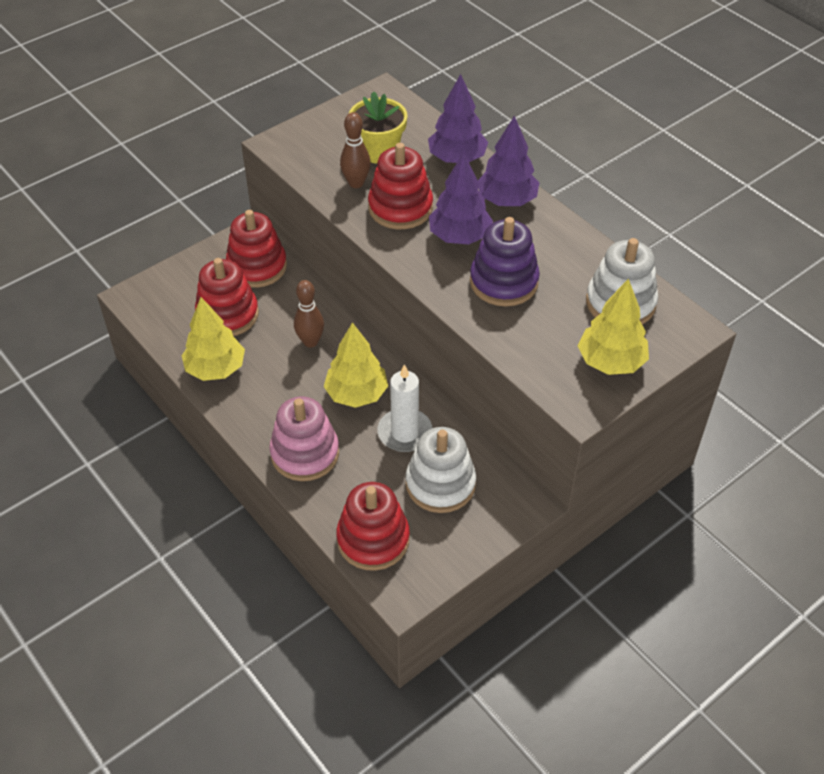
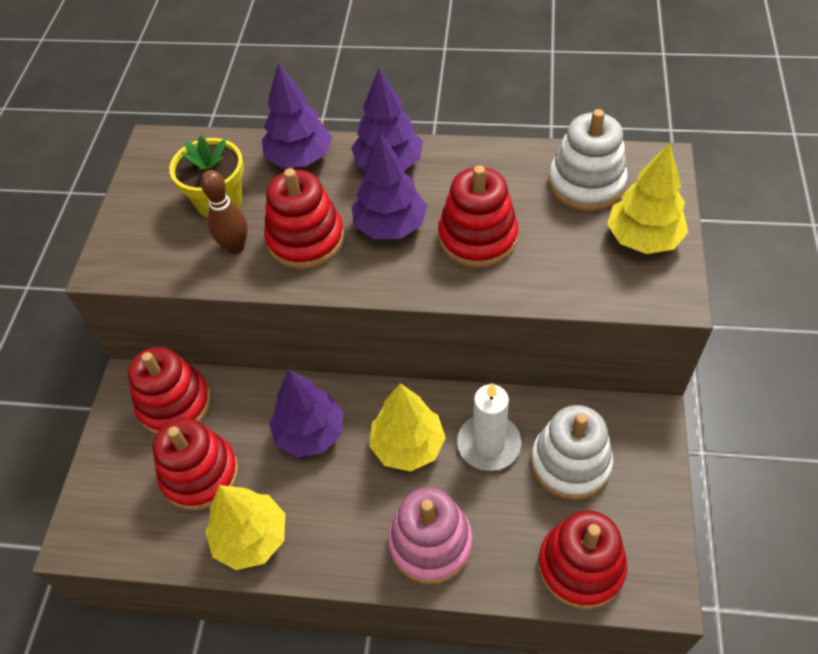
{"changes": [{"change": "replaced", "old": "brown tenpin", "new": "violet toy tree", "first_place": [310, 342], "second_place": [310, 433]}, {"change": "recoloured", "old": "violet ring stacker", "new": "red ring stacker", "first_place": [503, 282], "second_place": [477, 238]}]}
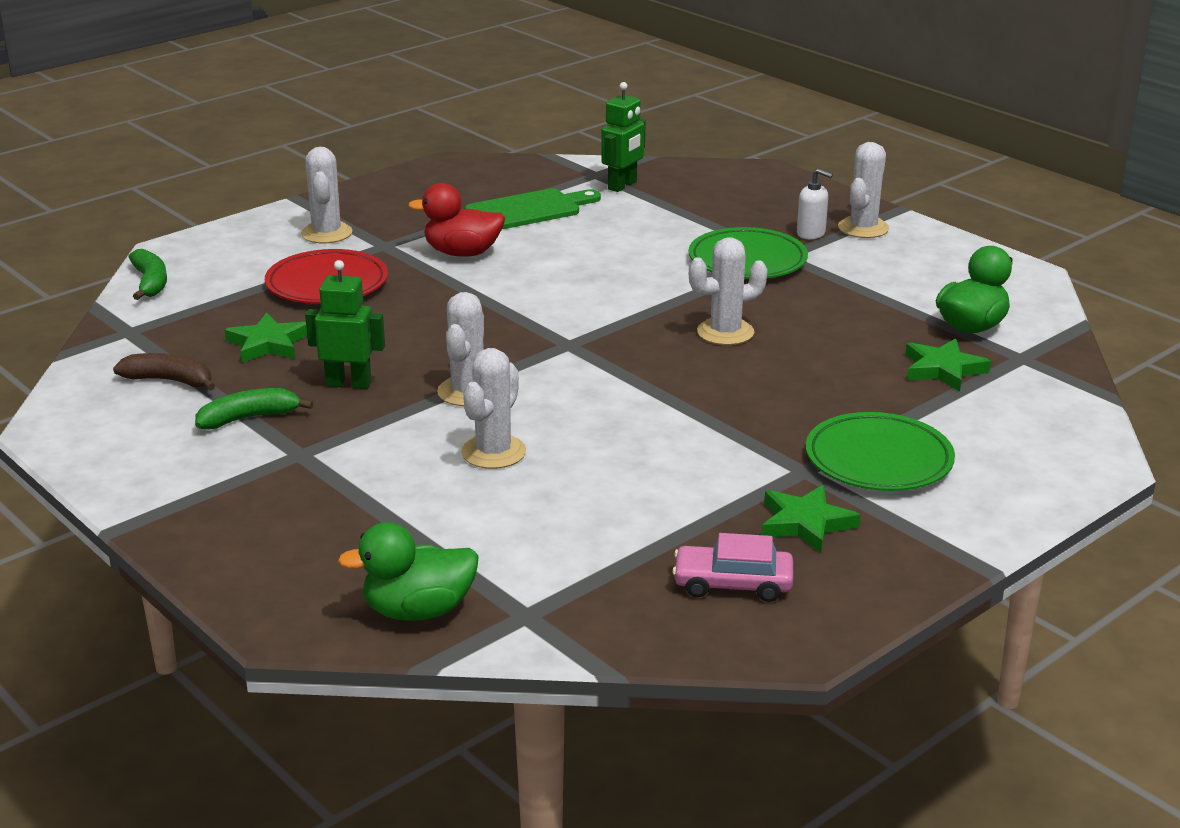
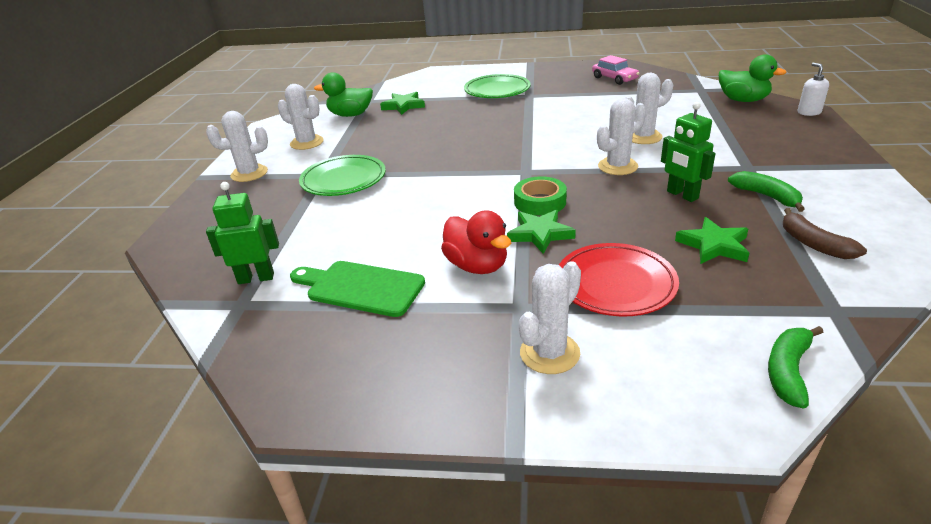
{"changes": [{"change": "added", "new": "leaf-green tape", "second_place": [540, 202]}, {"change": "moved", "old": "pure white cactus", "first_place": [725, 332], "second_place": [307, 143]}, {"change": "moved", "old": "leaf-green five-pointed star", "first_place": [805, 523], "second_place": [540, 234]}, {"change": "moved", "old": "pure white pump bottle", "first_place": [811, 234], "second_place": [809, 112]}, {"change": "turned", "old": "leaf-green toy banana", "first_place": [249, 418], "second_place": [766, 196], "degrees": -150}]}
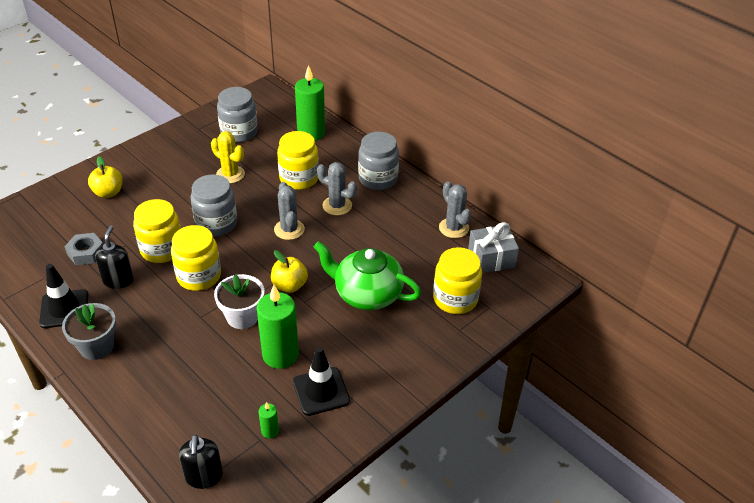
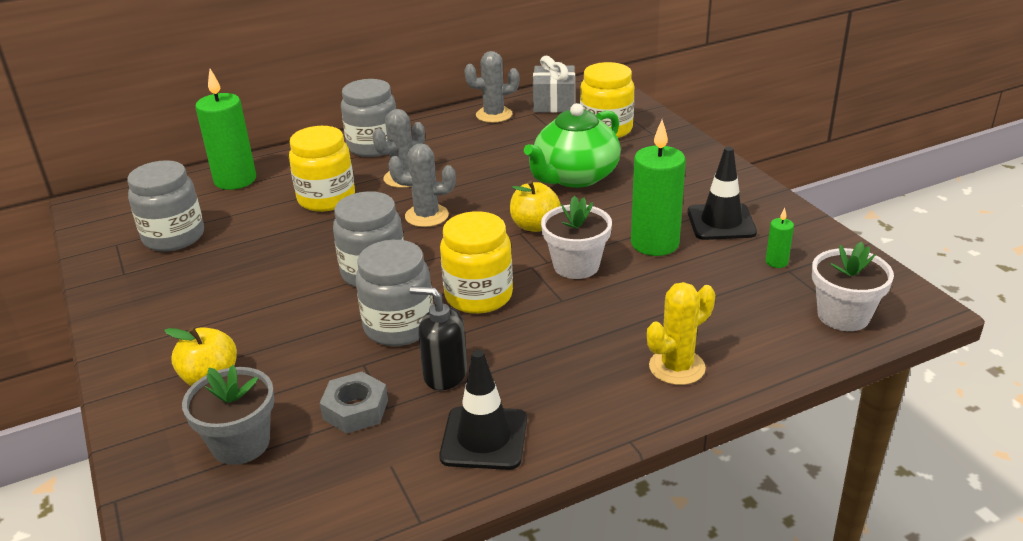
{"changes": [{"change": "moved", "old": "gray plant pot", "first_place": [96, 346], "second_place": [241, 443]}, {"change": "moved", "old": "bright yellow cactus", "first_place": [230, 174], "second_place": [677, 367]}, {"change": "replaced", "old": "black pump bottle", "new": "pure white plant pot", "first_place": [204, 476], "second_place": [843, 316]}, {"change": "recoloured", "old": "bright yellow jam jar", "new": "gray jam jar", "first_place": [162, 249], "second_place": [399, 326]}]}
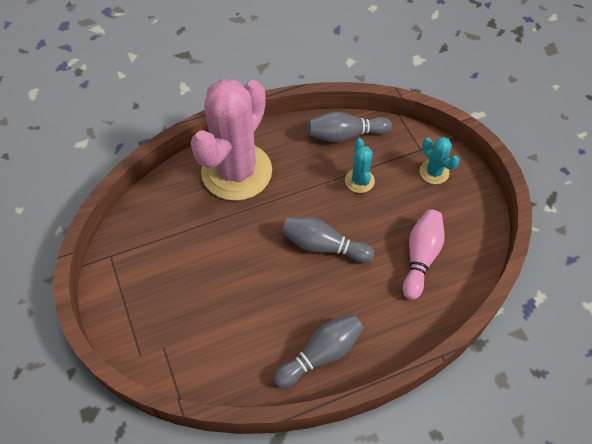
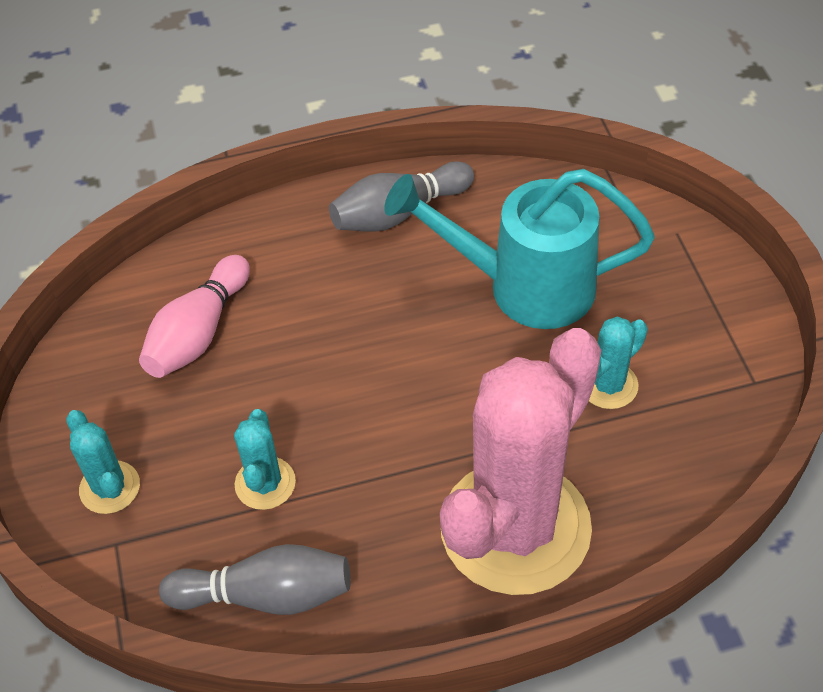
{"changes": [{"change": "removed", "old": "gray tenpin", "first_place": [323, 246]}, {"change": "added", "new": "turquoise sprinkling can", "second_place": [524, 286]}, {"change": "added", "new": "turquoise cactus", "second_place": [608, 385]}]}
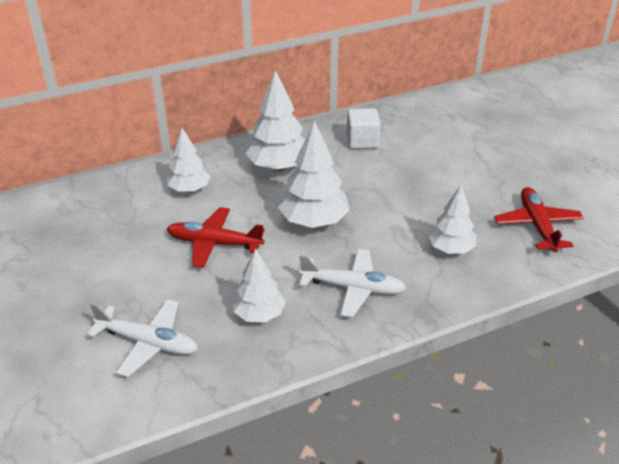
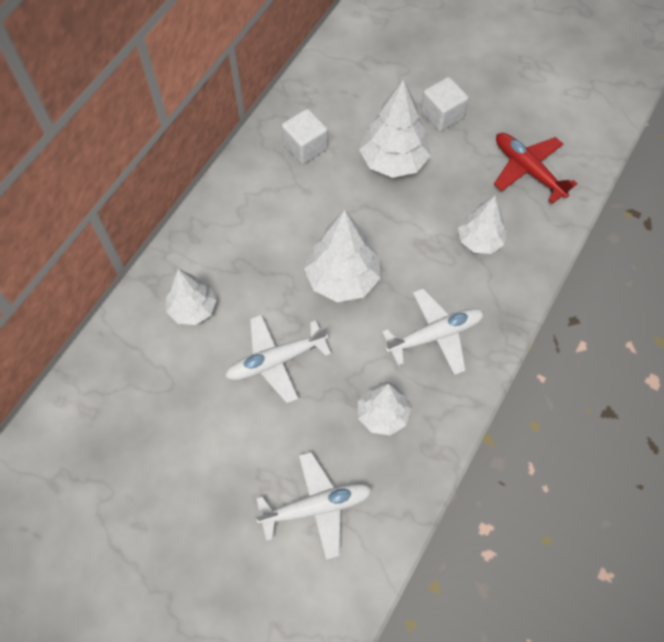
{"changes": [{"change": "added", "new": "pure white cube", "second_place": [442, 115]}, {"change": "moved", "old": "pure white toy tree", "first_place": [278, 166], "second_place": [393, 160]}, {"change": "recoloured", "old": "red aeroplane", "new": "pure white aeroplane", "first_place": [214, 243], "second_place": [276, 360]}]}
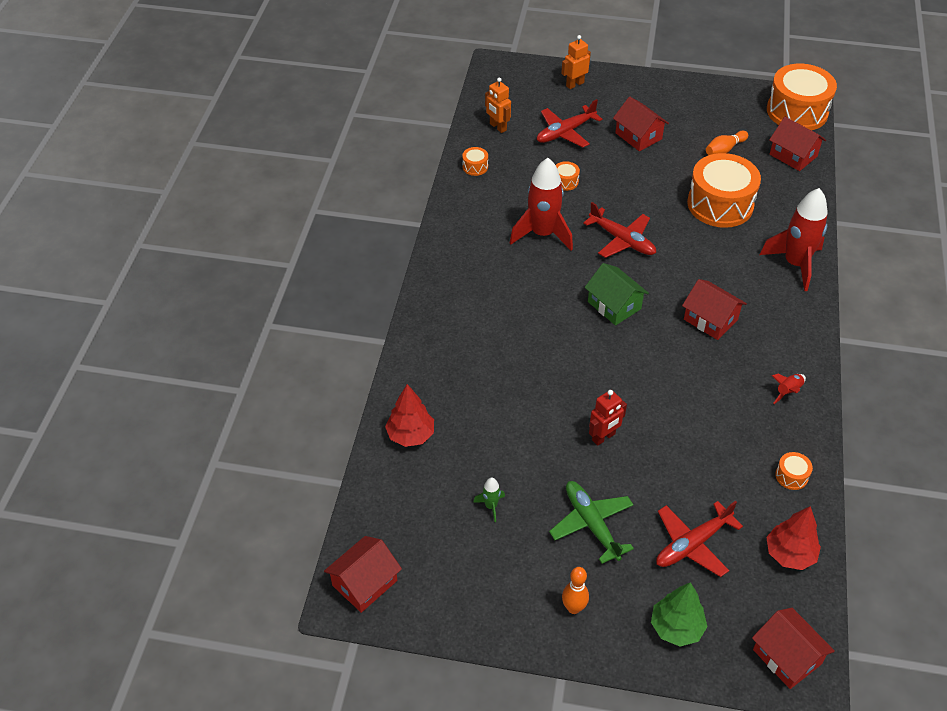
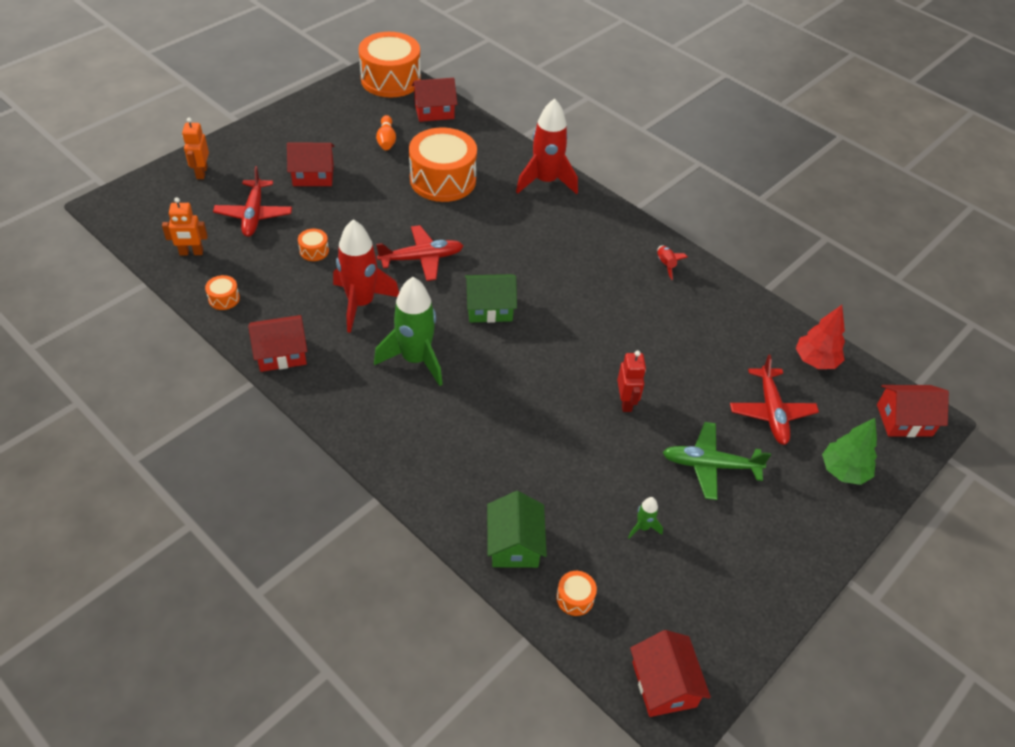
{"changes": [{"change": "removed", "old": "orange tenpin", "first_place": [573, 608]}, {"change": "added", "new": "leaf-green spaceship", "second_place": [415, 359]}, {"change": "moved", "old": "red cottage", "first_place": [710, 319], "second_place": [281, 353]}, {"change": "moved", "old": "orange drum", "first_place": [791, 476], "second_place": [575, 598]}, {"change": "replaced", "old": "red toy tree", "new": "leaf-green cottage", "first_place": [410, 435], "second_place": [514, 544]}]}
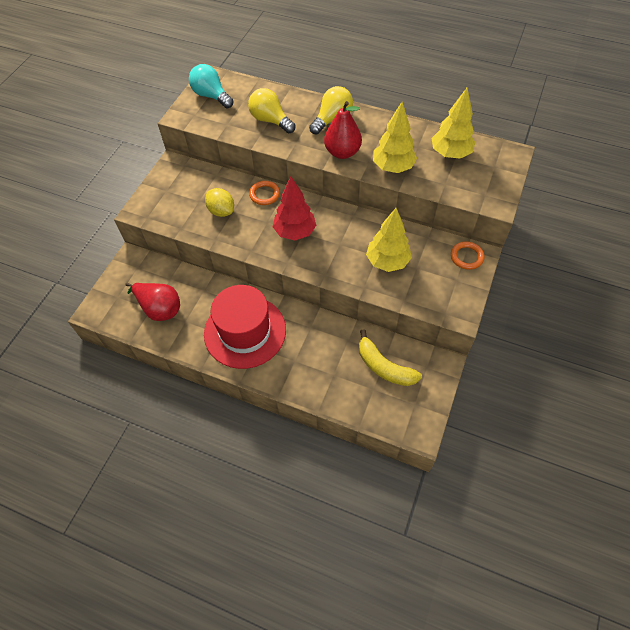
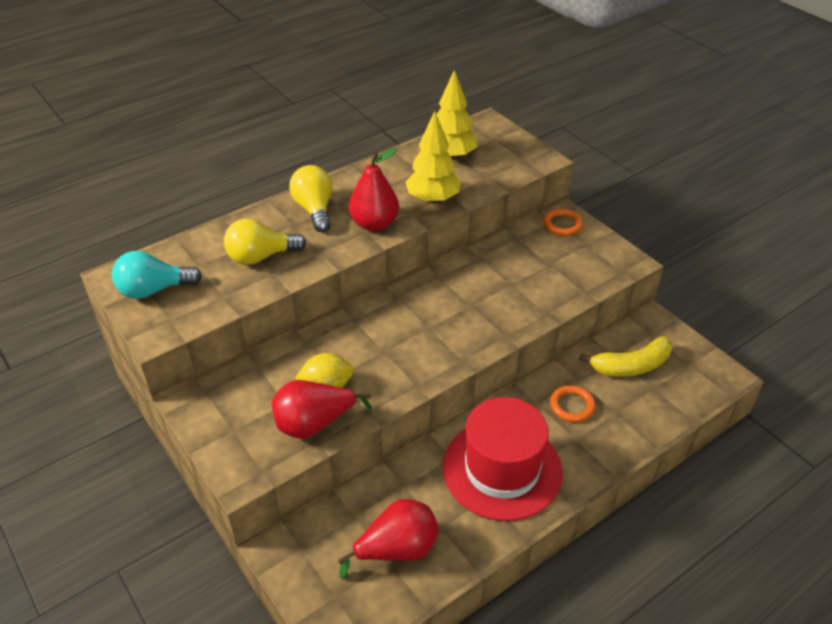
{"changes": [{"change": "removed", "old": "red toy tree", "first_place": [295, 232]}, {"change": "removed", "old": "bright yellow toy tree", "first_place": [387, 261]}, {"change": "added", "new": "red toy pear", "second_place": [314, 424]}, {"change": "moved", "old": "orange ring", "first_place": [264, 194], "second_place": [572, 406]}]}
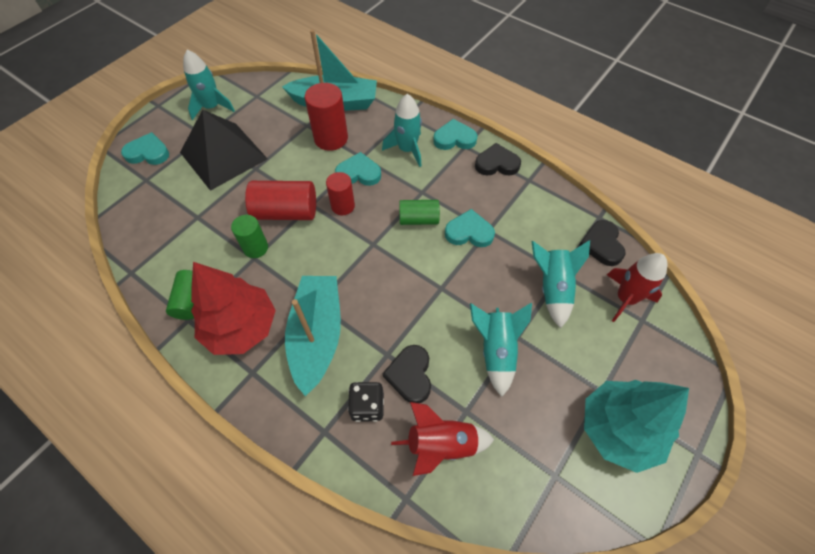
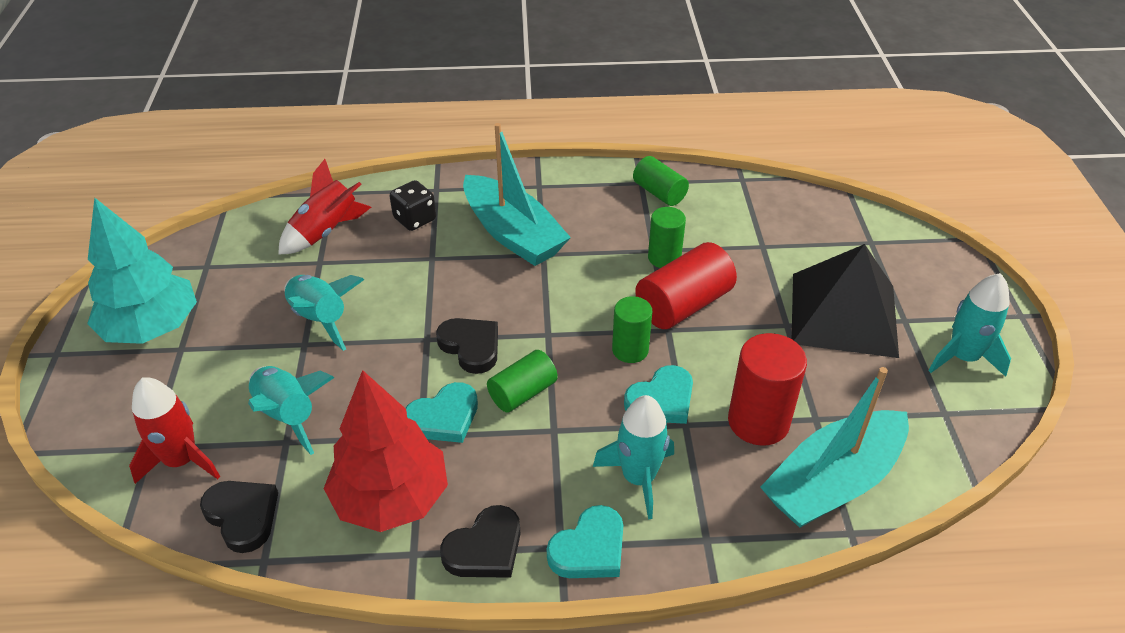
{"changes": [{"change": "removed", "old": "turquoise heart", "first_place": [148, 153]}, {"change": "moved", "old": "red toy tree", "first_place": [241, 327], "second_place": [391, 498]}, {"change": "moved", "old": "black heart", "first_place": [410, 375], "second_place": [471, 346]}, {"change": "recoloured", "old": "red cylinder", "new": "leaf-green cylinder", "first_place": [343, 206], "second_place": [630, 350]}]}
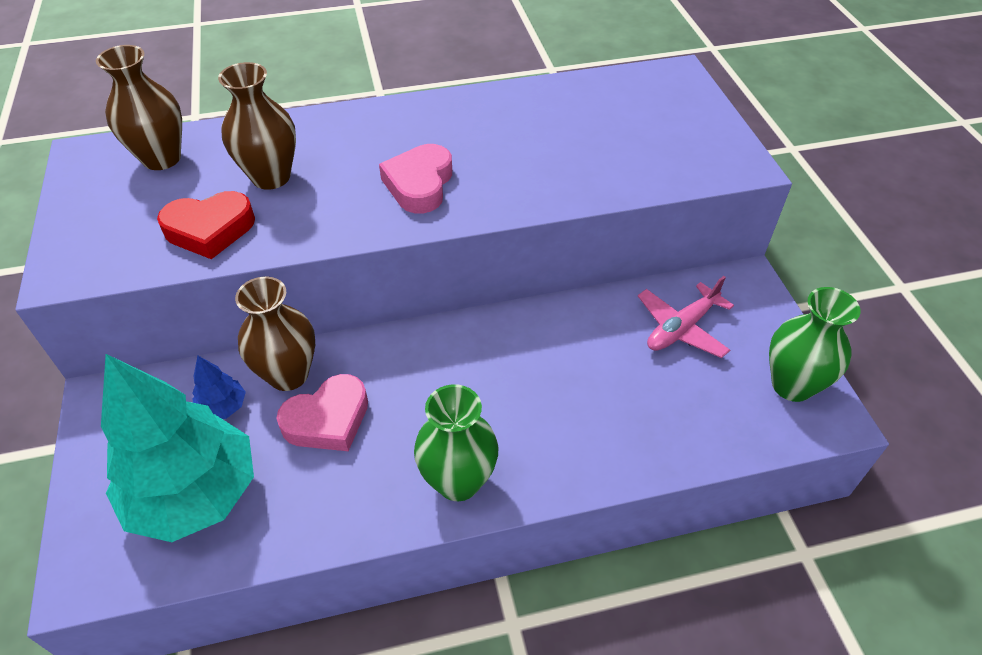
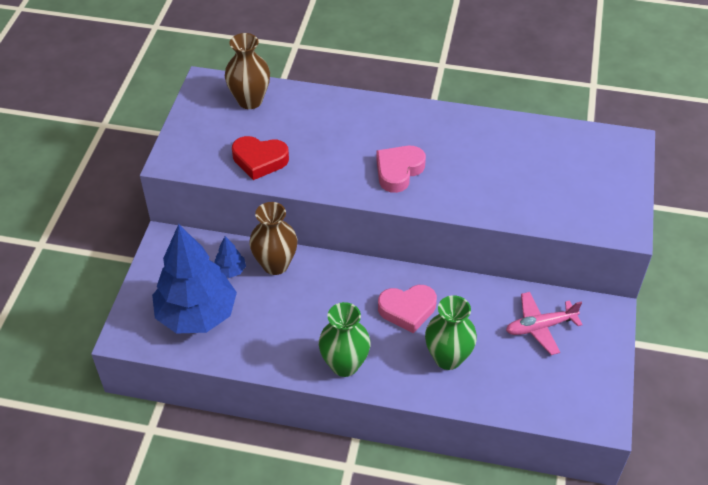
{"changes": [{"change": "removed", "old": "brown flower vase", "first_place": [271, 177]}, {"change": "moved", "old": "rose-pink heart", "first_place": [328, 420], "second_place": [407, 310]}, {"change": "moved", "old": "leaf-green flower vase", "first_place": [792, 385], "second_place": [448, 358]}, {"change": "recoloured", "old": "turquoise toy tree", "new": "cobalt toy tree", "first_place": [195, 494], "second_place": [197, 314]}]}
